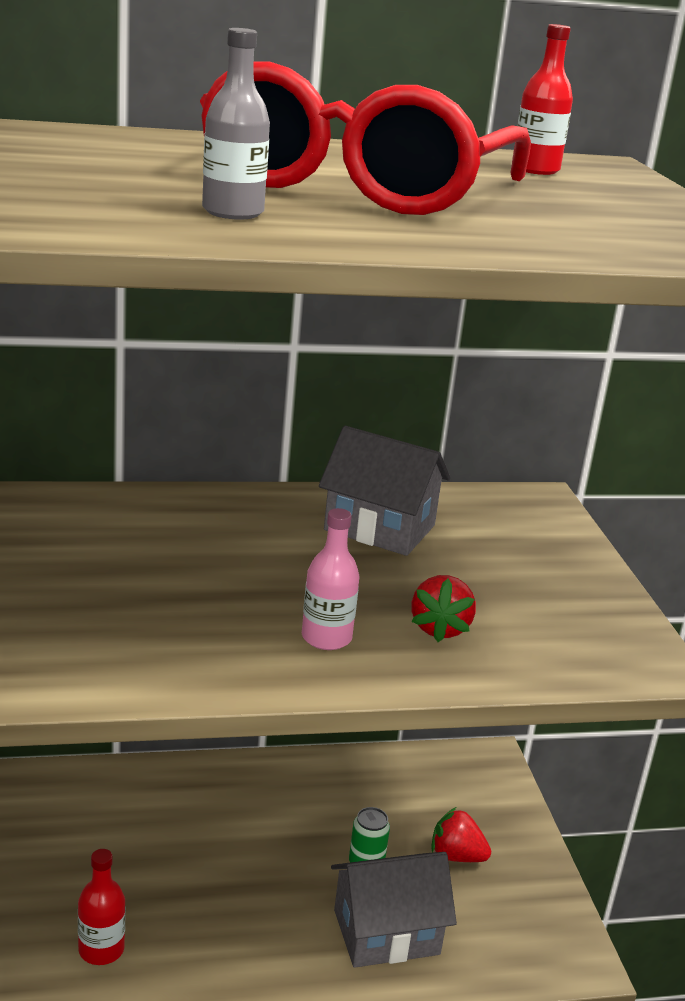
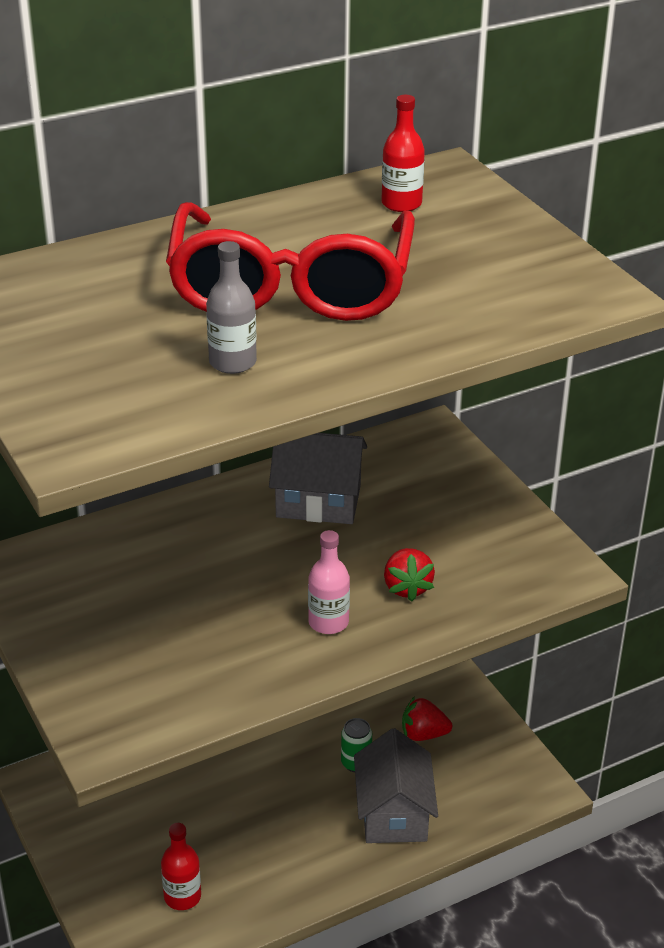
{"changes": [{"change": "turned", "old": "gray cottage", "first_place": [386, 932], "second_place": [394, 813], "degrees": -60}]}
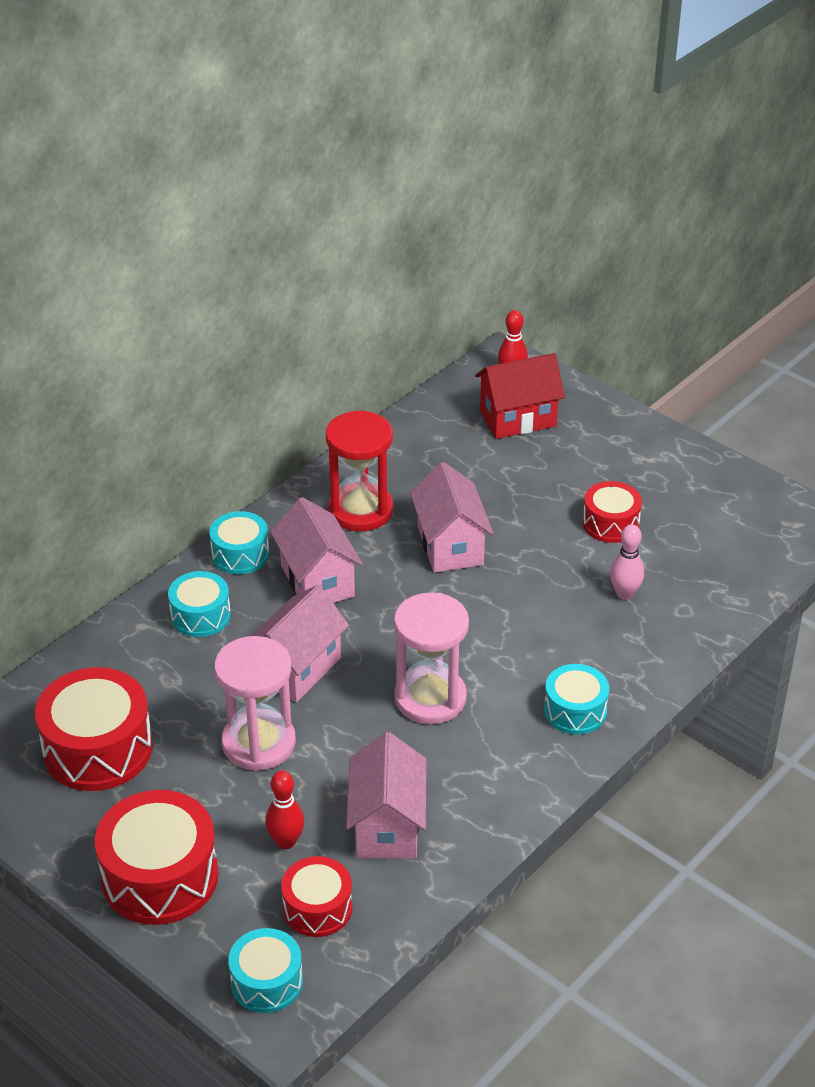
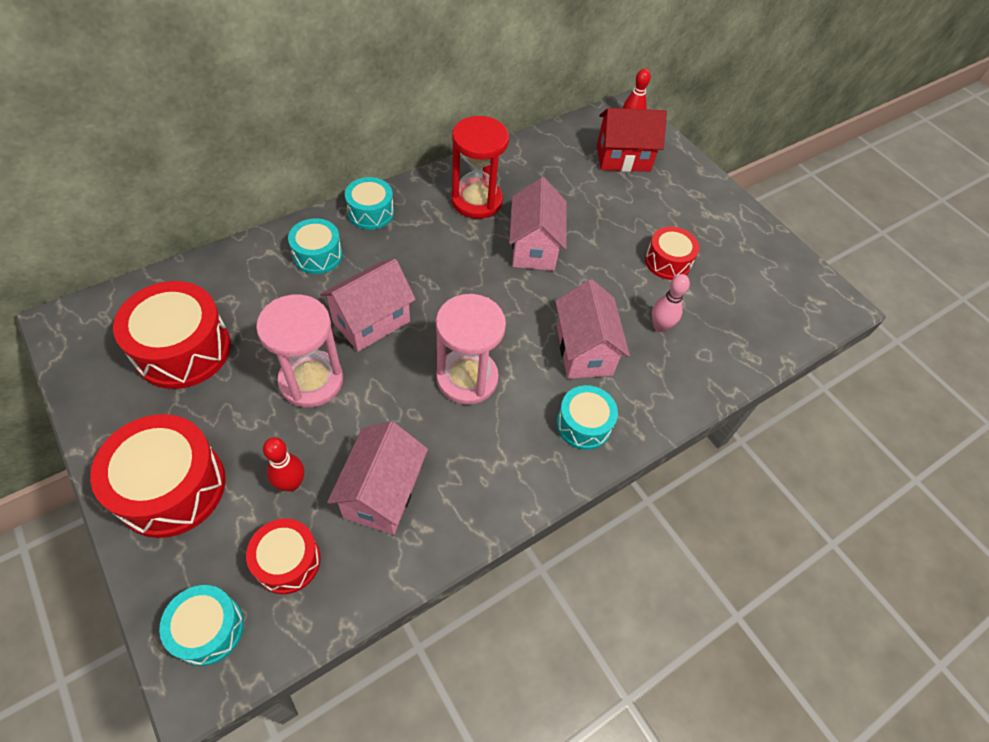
{"changes": [{"change": "moved", "old": "rose-pink cottage", "first_place": [317, 581], "second_place": [584, 351]}]}
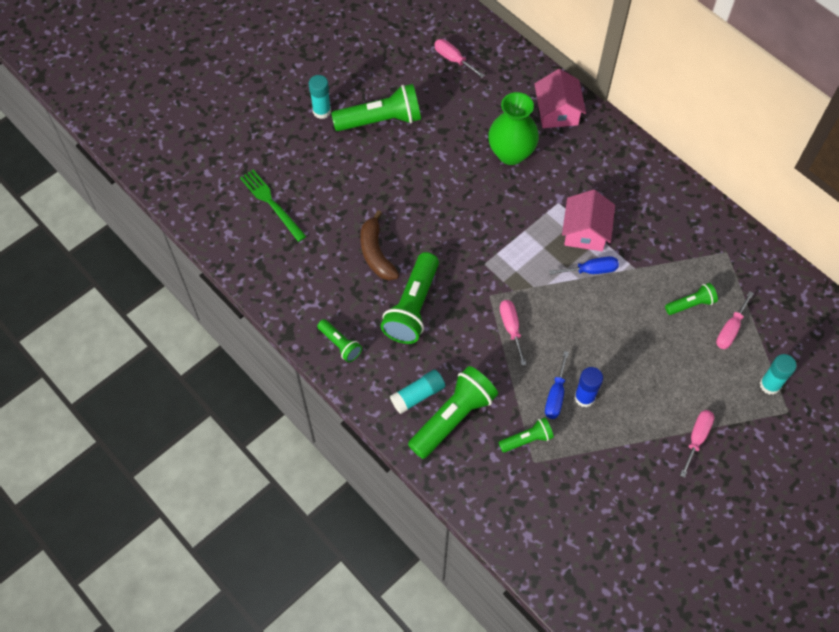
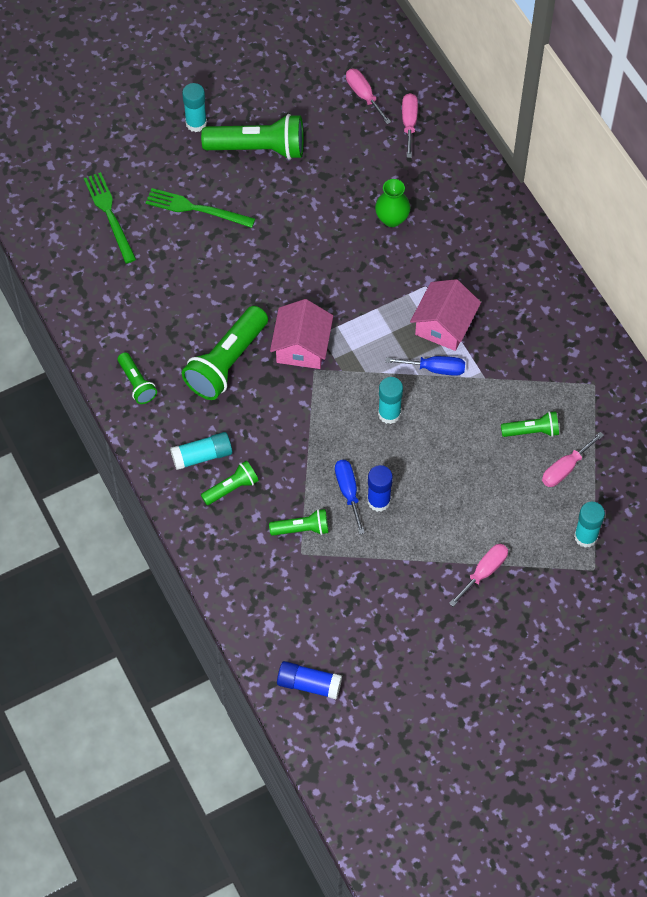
{"changes": [{"change": "removed", "old": "brown toy banana", "first_place": [376, 253]}, {"change": "added", "new": "leaf-green table fork", "second_place": [196, 209]}, {"change": "added", "new": "cobalt stick of glue", "second_place": [309, 684]}, {"change": "added", "new": "turquoise stick of glue", "second_place": [389, 413]}, {"change": "moved", "old": "rose-pink hand screwdriver", "first_place": [511, 328], "second_place": [409, 123]}, {"change": "moved", "old": "rose-pink cottage", "first_place": [557, 112], "second_place": [302, 346]}, {"change": "turned", "old": "cobalt hand screwdriver", "first_place": [555, 396], "second_place": [348, 492], "degrees": 135}, {"change": "resized", "old": "leaf-green torch", "first_place": [453, 418], "second_place": [231, 488], "factor": 0.53}, {"change": "resized", "old": "leaf-green flower vase", "first_place": [511, 153], "second_place": [392, 219], "factor": 0.61}]}
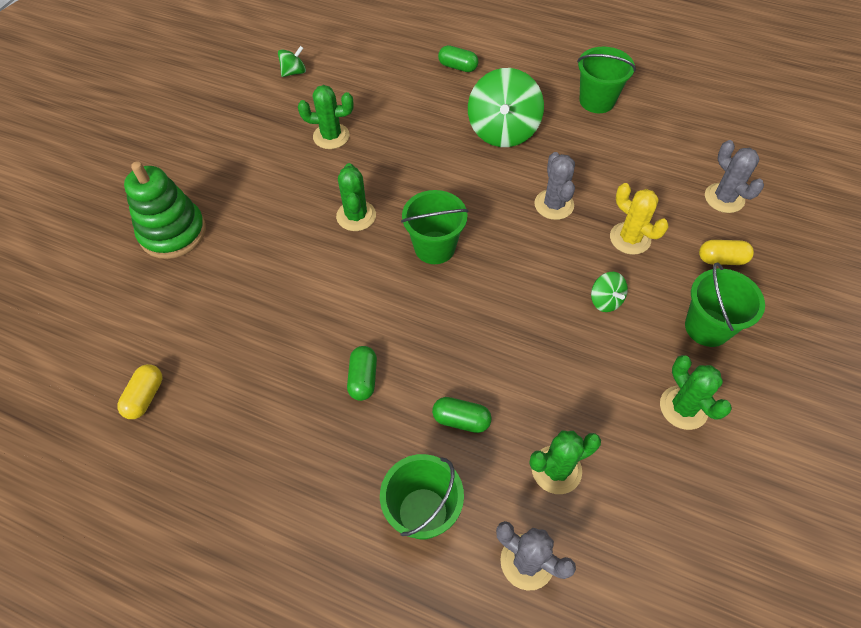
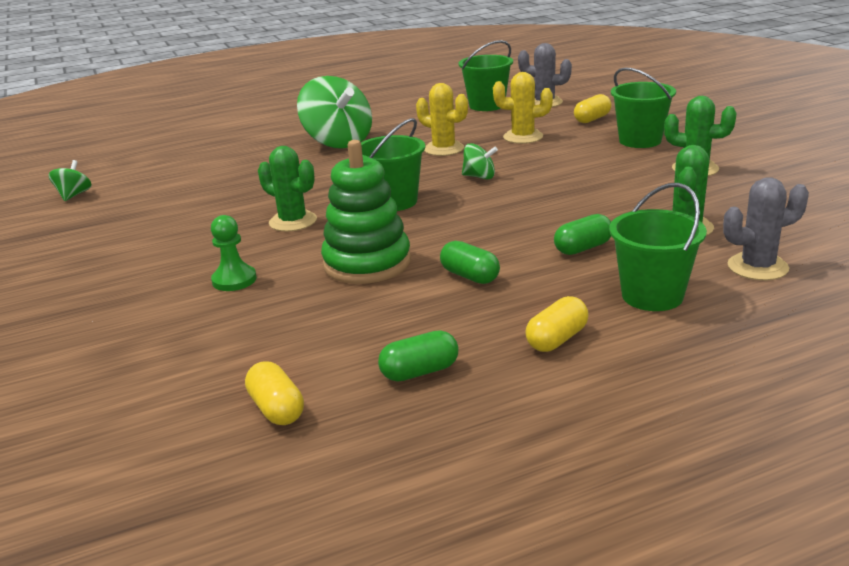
{"changes": [{"change": "removed", "old": "leaf-green cactus", "first_place": [331, 136]}, {"change": "added", "new": "leaf-green pawn", "second_place": [234, 280]}, {"change": "added", "new": "bright yellow capsule", "second_place": [557, 339]}, {"change": "moved", "old": "leaf-green ring stacker", "first_place": [173, 233], "second_place": [367, 263]}, {"change": "moved", "old": "leaf-green capsule", "first_place": [458, 67], "second_place": [420, 372]}, {"change": "moved", "old": "leaf-green pail", "first_place": [597, 101], "second_place": [487, 105]}, {"change": "moved", "old": "leaf-green toy top", "first_place": [605, 300], "second_place": [479, 177]}, {"change": "recoloured", "old": "gray cactus", "new": "bright yellow cactus", "first_place": [554, 205], "second_place": [444, 149]}]}
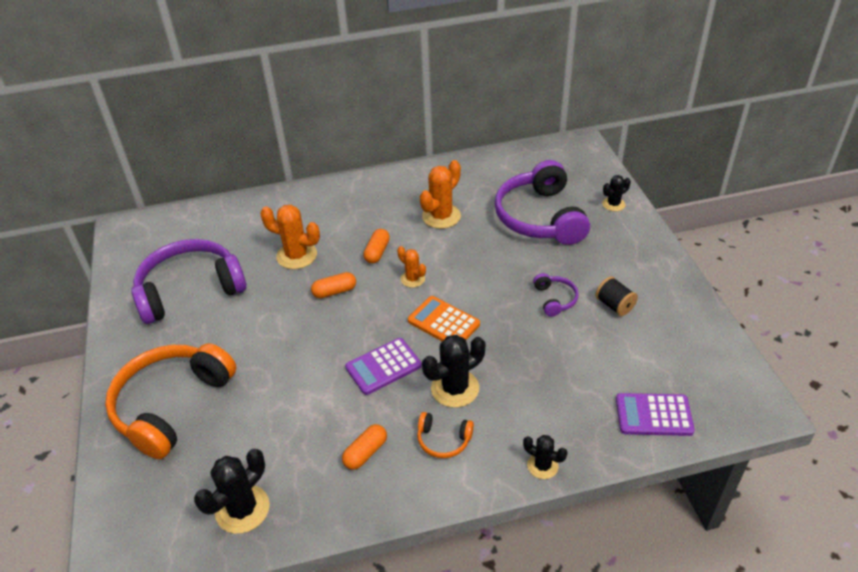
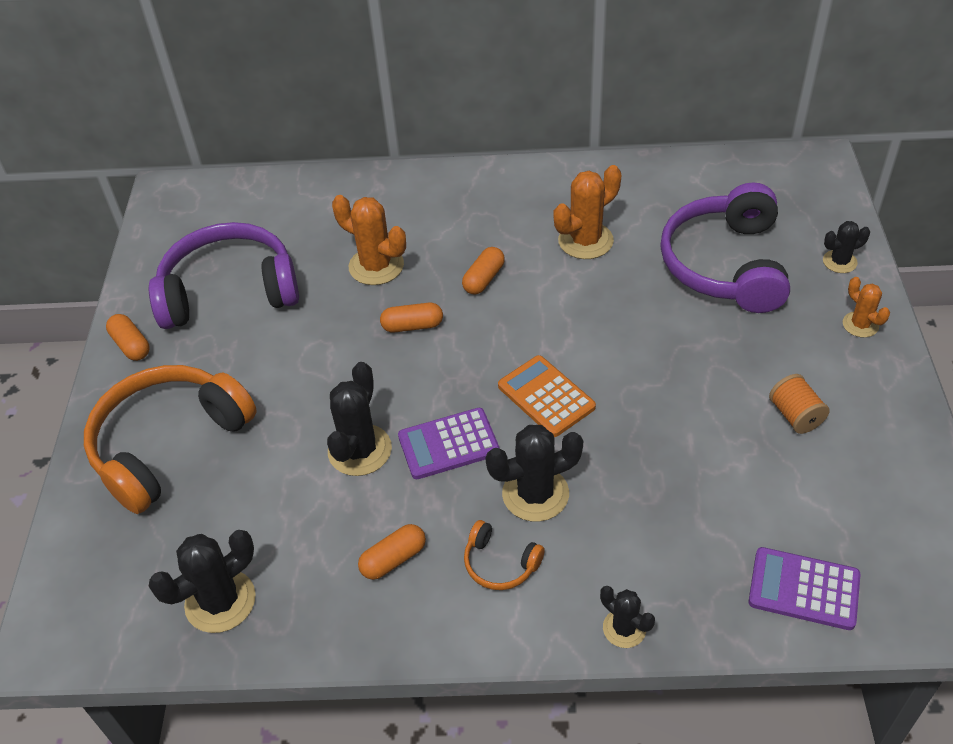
{"changes": [{"change": "removed", "old": "violet headset", "first_place": [555, 299]}, {"change": "added", "new": "orange capsule", "second_place": [131, 345]}, {"change": "added", "new": "black cactus", "second_place": [360, 450]}, {"change": "moved", "old": "orange cactus", "first_place": [412, 279], "second_place": [860, 325]}, {"change": "recoloured", "old": "black bobbin", "new": "orange bobbin", "first_place": [614, 305], "second_place": [795, 415]}]}
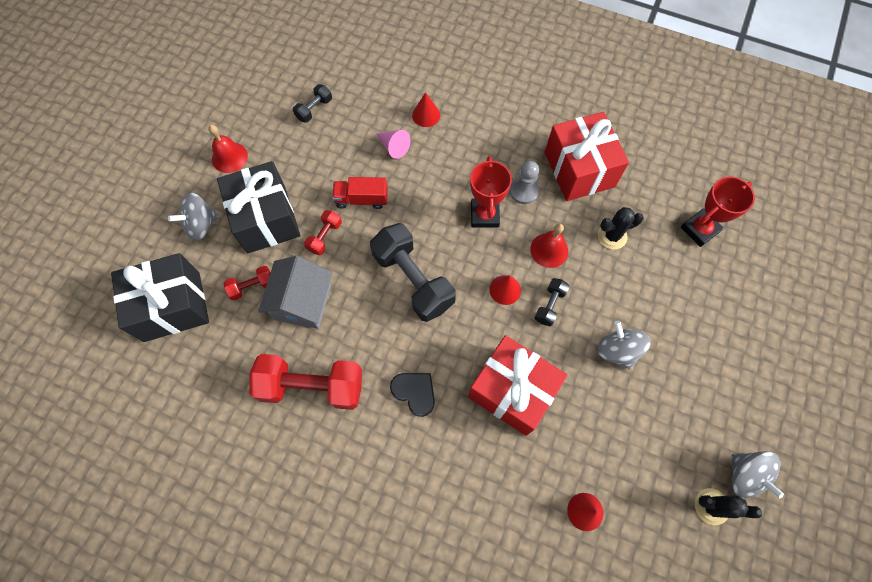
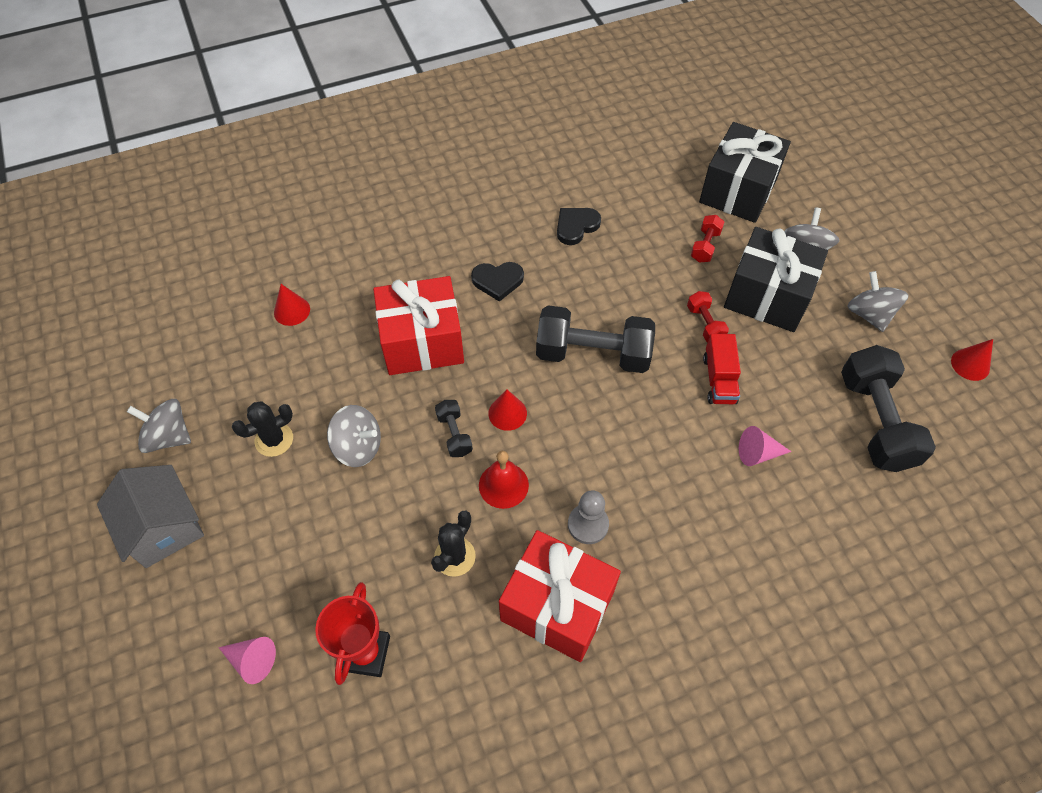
{"changes": [{"change": "removed", "old": "red trophy", "first_place": [484, 215]}, {"change": "added", "new": "rose-pink solid cone", "second_place": [252, 660]}, {"change": "moved", "old": "gray cottage", "first_place": [302, 302], "second_place": [164, 527]}, {"change": "moved", "old": "red solid cone", "first_place": [426, 115], "second_place": [970, 364]}, {"change": "moved", "old": "black cactus", "first_place": [711, 506], "second_place": [274, 440]}, {"change": "replaced", "old": "red school bell", "new": "gray toy top", "first_place": [229, 157], "second_place": [869, 314]}, {"change": "replaced", "old": "red hand weight", "new": "black heart", "first_place": [312, 386], "second_place": [576, 226]}, {"change": "turned", "old": "red truck", "first_place": [361, 199], "second_place": [719, 379], "degrees": 135}, {"change": "resized", "old": "black hand weight", "first_place": [314, 109], "second_place": [875, 421], "factor": 2.12}]}
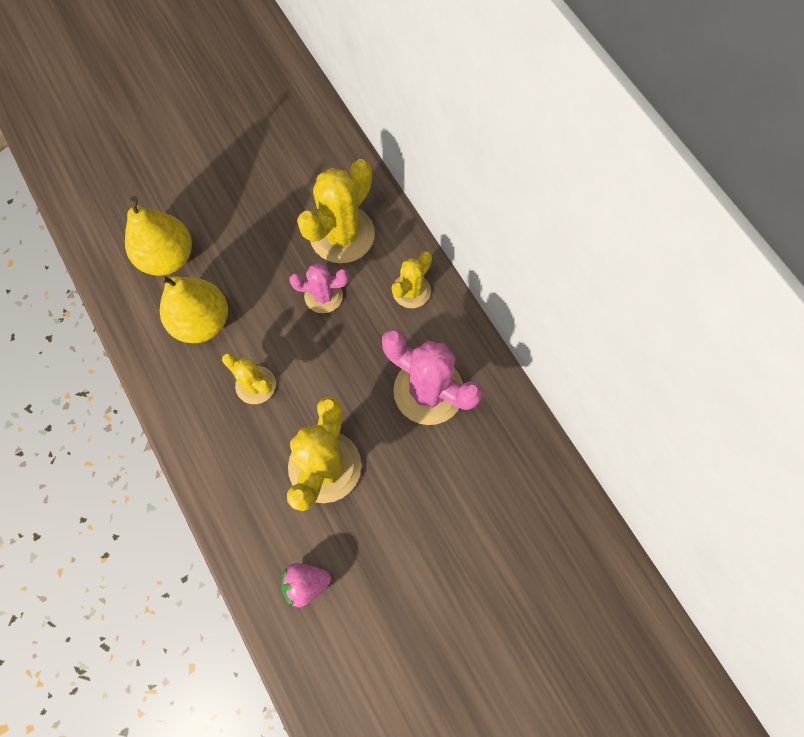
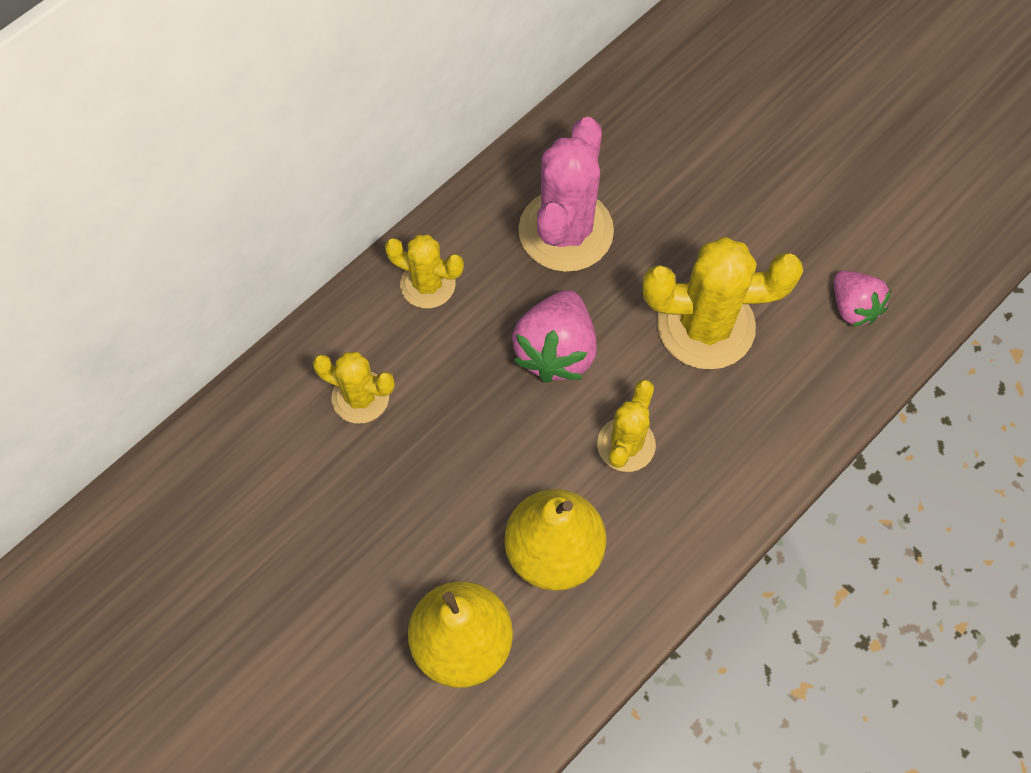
{"changes": [{"change": "removed", "old": "rose-pink cactus", "first_place": [323, 296]}, {"change": "added", "new": "rose-pink strawberry", "second_place": [556, 351]}, {"change": "resized", "old": "bright yellow cactus", "first_place": [342, 235], "second_place": [360, 397], "factor": 0.57}]}
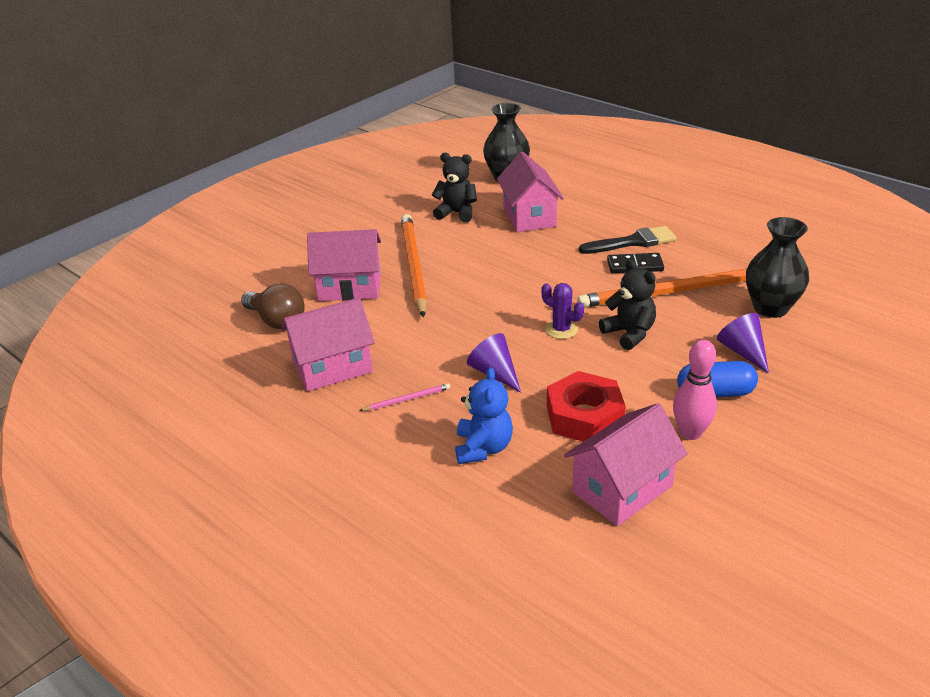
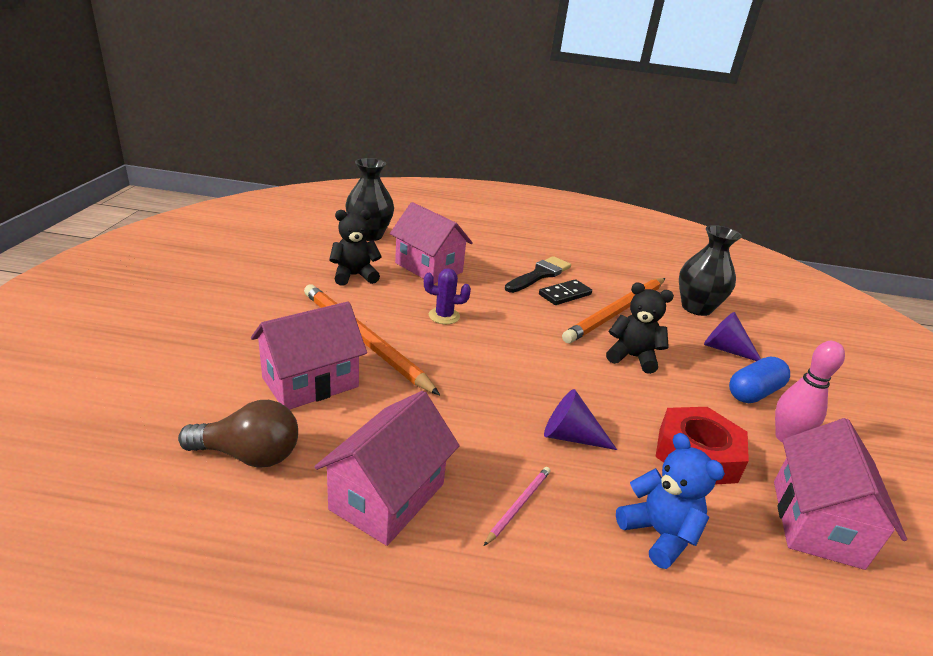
{"changes": [{"change": "moved", "old": "violet cactus", "first_place": [561, 329], "second_place": [444, 316]}]}
